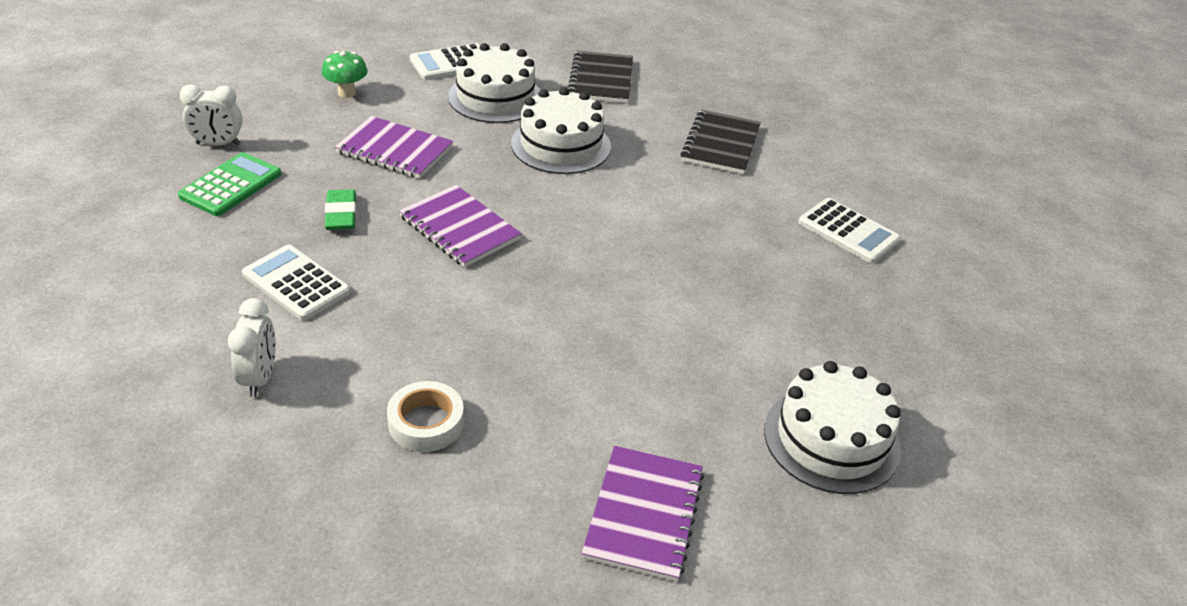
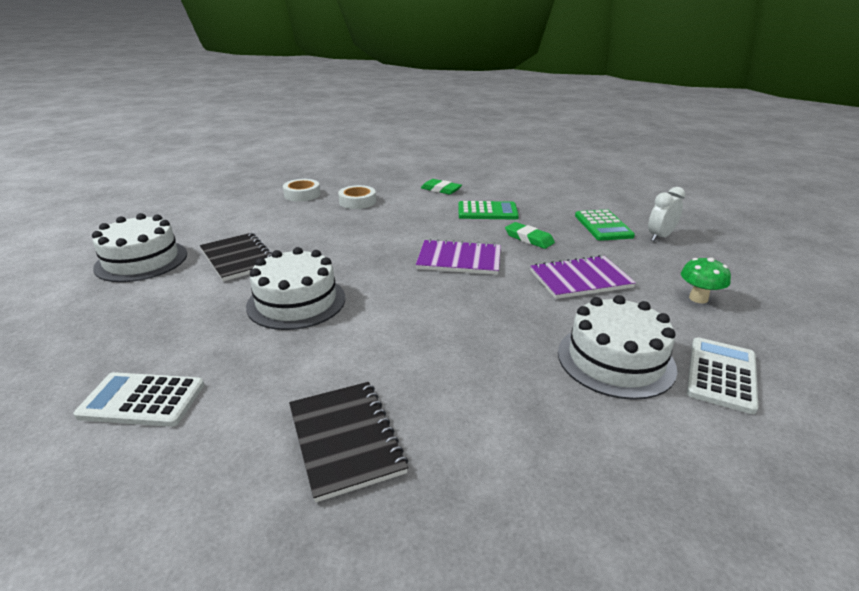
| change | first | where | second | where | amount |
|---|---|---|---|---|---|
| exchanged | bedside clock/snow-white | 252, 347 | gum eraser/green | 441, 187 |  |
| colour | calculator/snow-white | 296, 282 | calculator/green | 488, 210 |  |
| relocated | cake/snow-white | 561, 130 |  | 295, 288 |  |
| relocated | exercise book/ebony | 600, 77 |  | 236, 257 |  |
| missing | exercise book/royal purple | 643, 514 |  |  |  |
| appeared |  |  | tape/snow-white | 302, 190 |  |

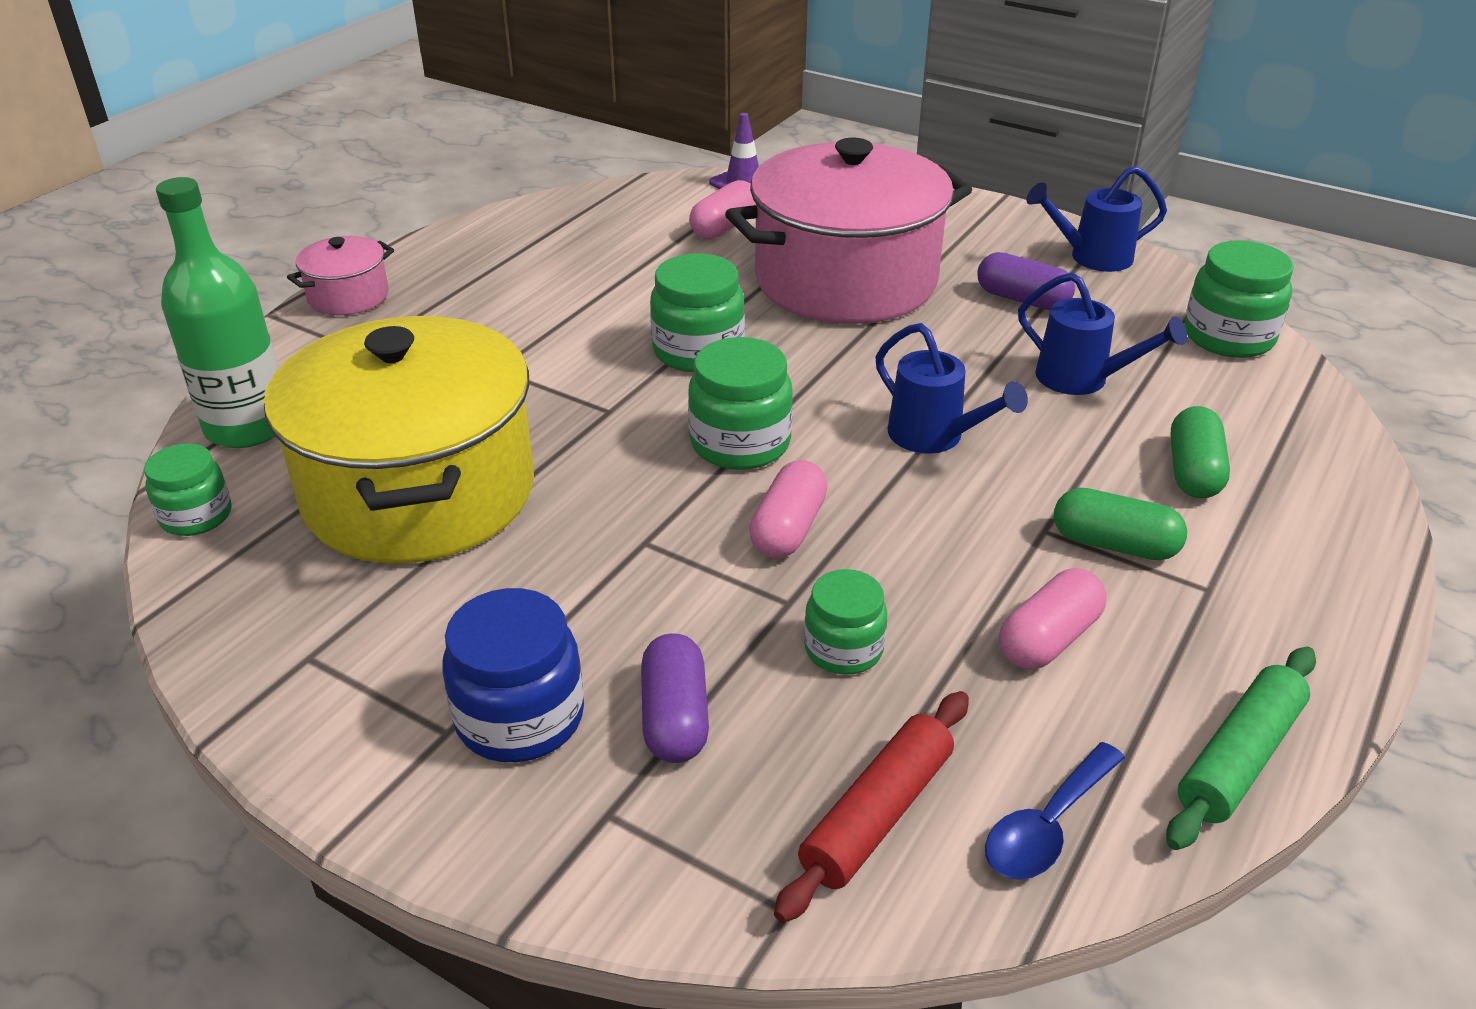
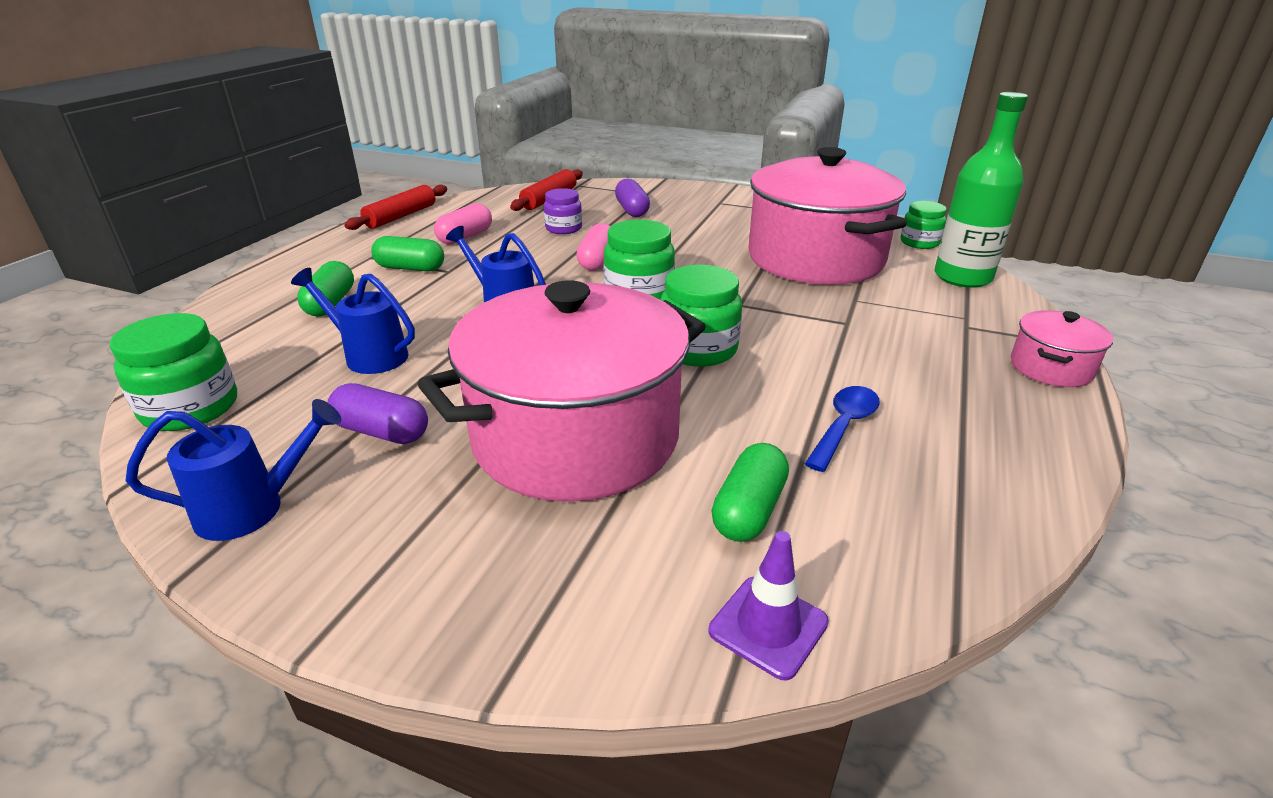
| change | first | where | second | where | amount |
|---|---|---|---|---|---|
| colour | pot/golden | 399, 440 | pot/pink | 827, 216 |  |
| missing | jam jar/blue | 513, 675 |  |  |  |
| colour | capsule/pink | 722, 209 | capsule/green | 750, 492 |  |
| colour | jam jar/green | 845, 622 | jam jar/royal purple | 563, 211 |  |
| relocated | teaspoon/blue | 1055, 811 |  | 842, 429 |  |
| colour | rolling pin/green | 1241, 748 | rolling pin/red | 395, 207 |  |

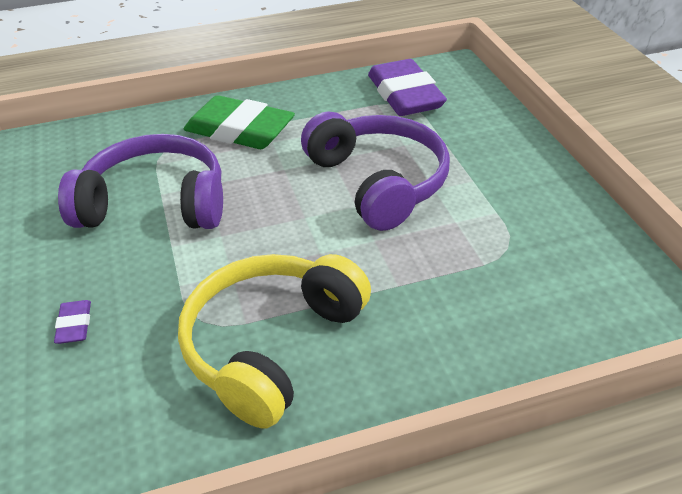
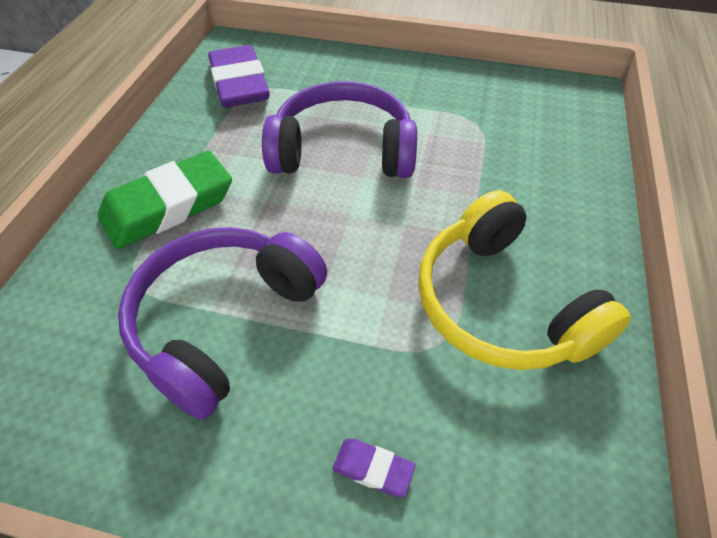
| change | first | where | second | where | amount |
|---|---|---|---|---|---|
| spun | gum eraser/royal purple | 407, 87 |  | 238, 76 | 60 degrees clockwise |

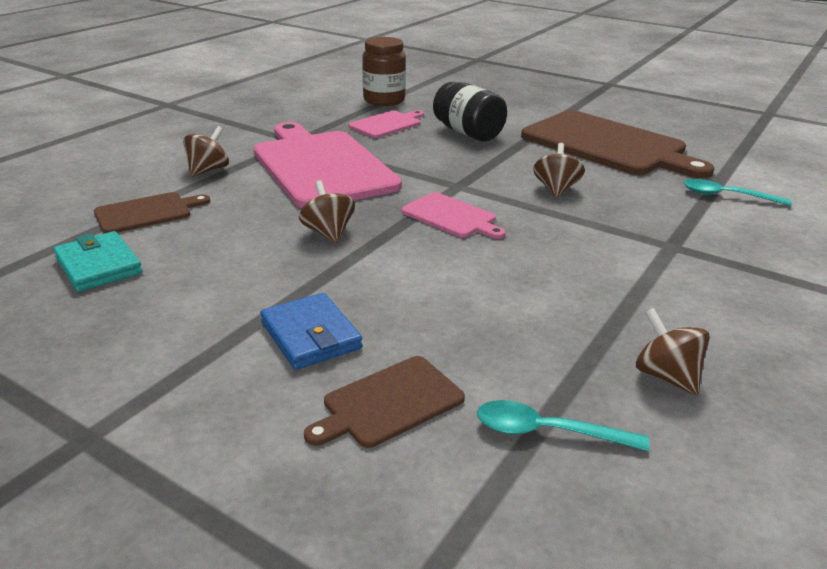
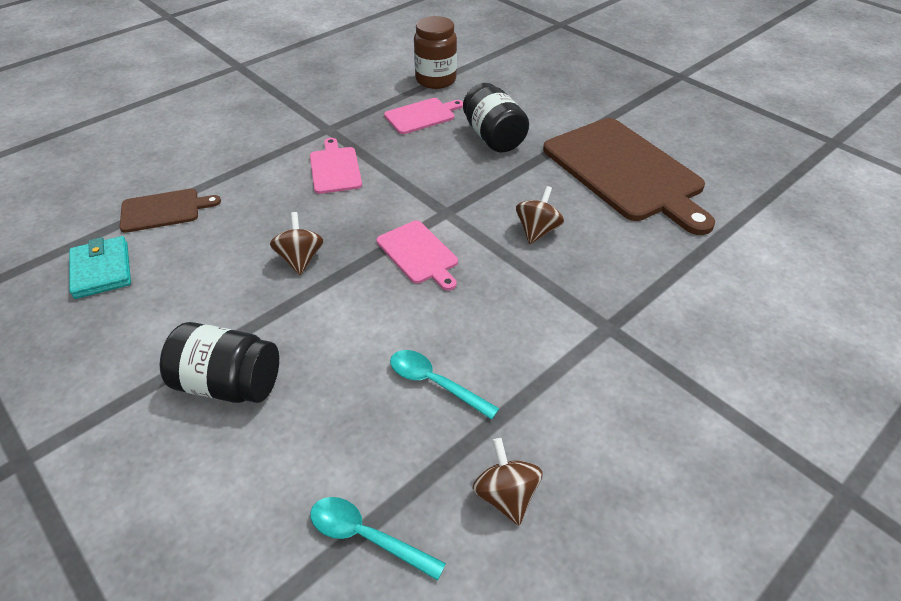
| change | first | where | second | where | amount |
|---|---|---|---|---|---|
| missing | spinning top/brown | 206, 151 |  |  |  |
| size | chopping board/pink | 328, 165 |  | 336, 166 | x0.47 |
| exchanged | billfold/blue | 311, 331 | jam jar/ebony | 219, 362 |  |
| missing | chopping board/brown | 384, 402 |  |  |  |
| relocated | teaspoon/turquoise | 737, 192 |  | 445, 385 |  |

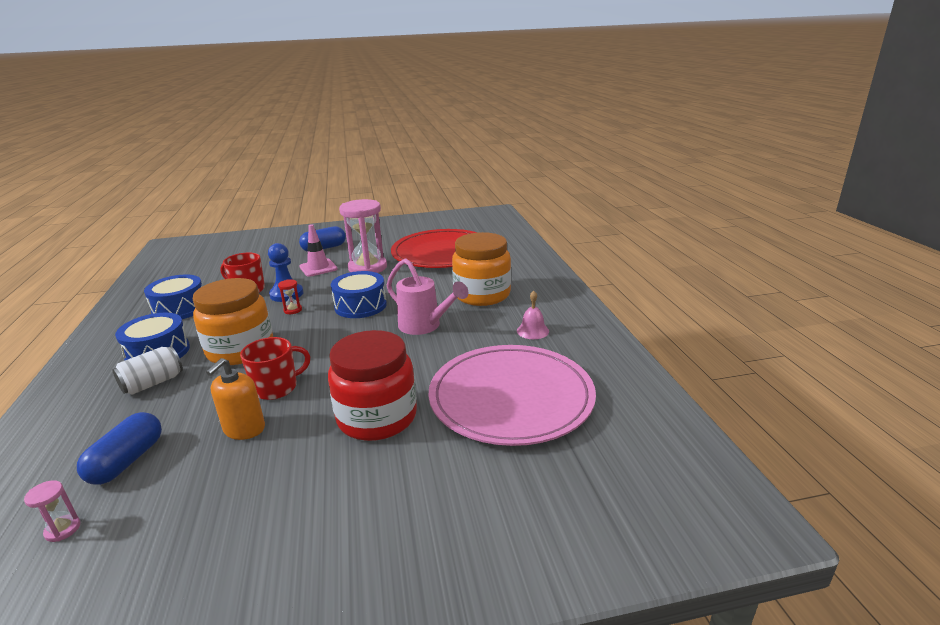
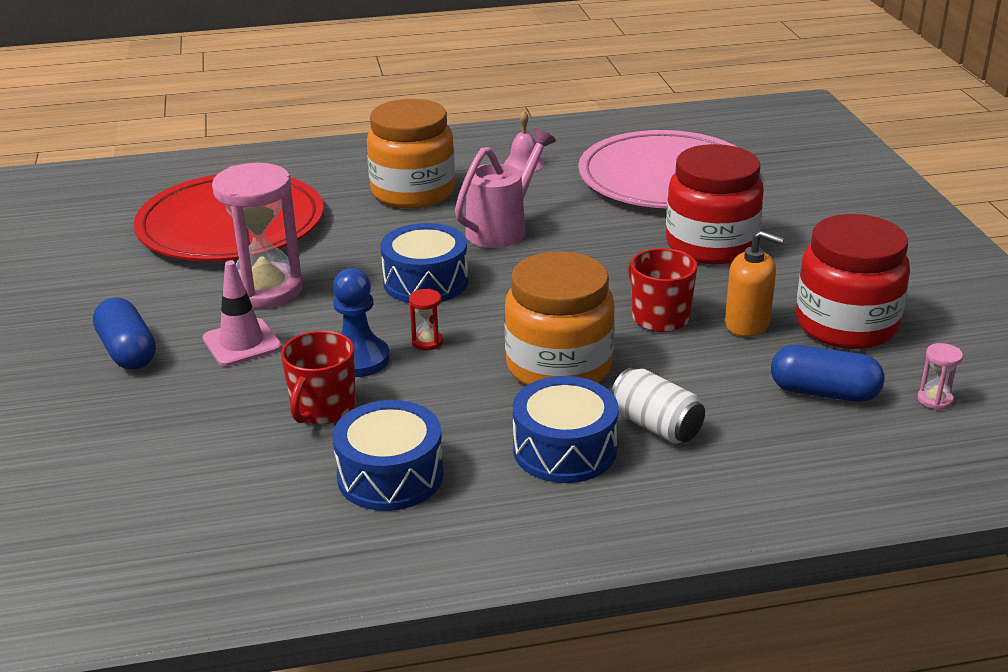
| change | first | where | second | where | amount |
|---|---|---|---|---|---|
| appeared |  |  | jam jar/red | 853, 281 |  |

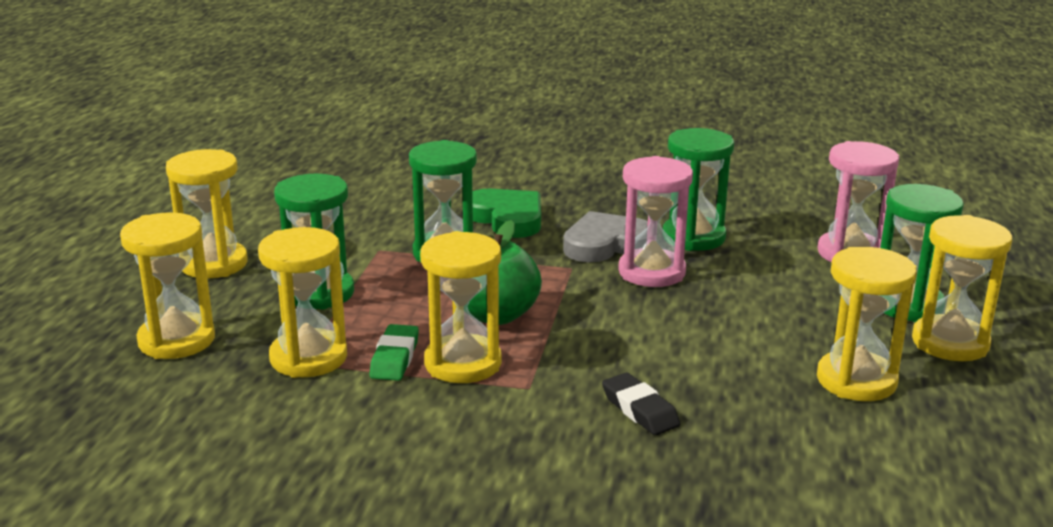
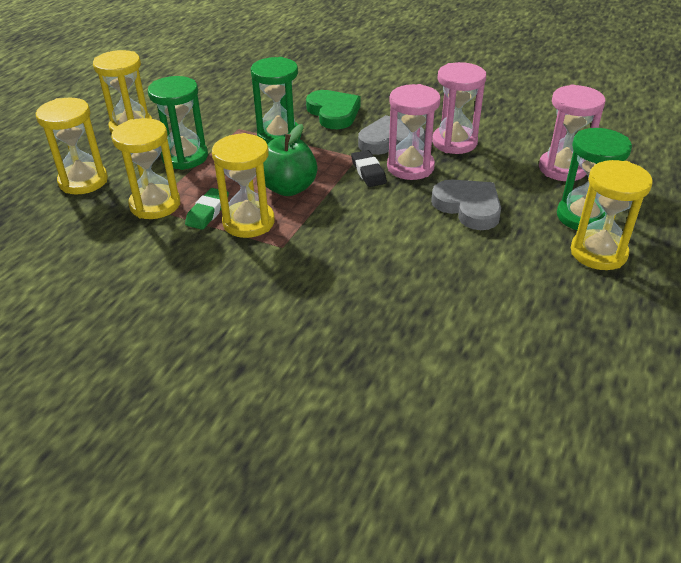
| change | first | where | second | where | amount |
|---|---|---|---|---|---|
| relocated | gum eraser/ebony | 641, 404 |  | 369, 168 |  |
| colour | sand timer/green | 698, 189 | sand timer/pink | 459, 108 |  |
| missing | sand timer/golden | 867, 324 |  |  |  |
| appeared |  |  | love heart/ash-grey | 466, 205 |  |

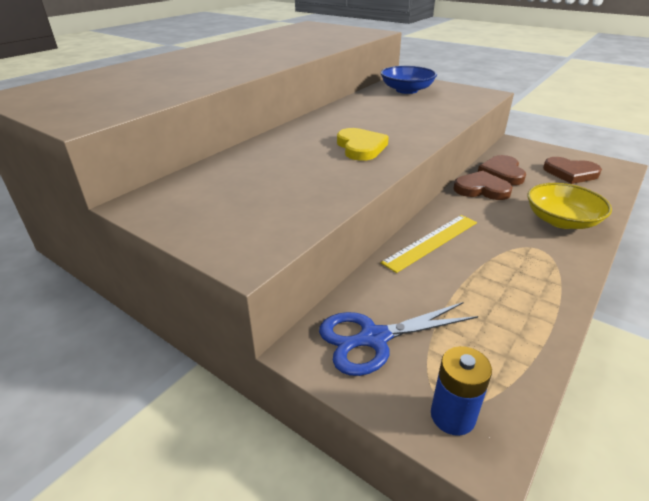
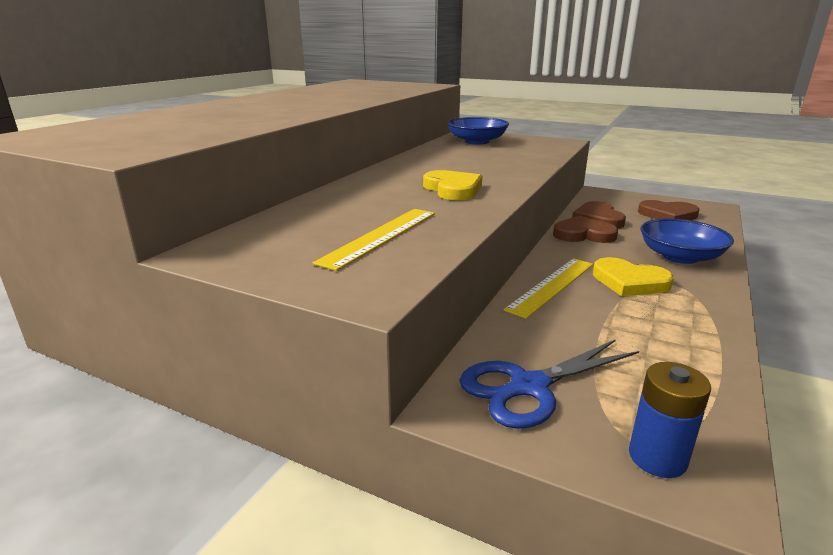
| change | first | where | second | where | amount |
|---|---|---|---|---|---|
| colour | serving bowl/golden | 570, 206 | serving bowl/blue | 687, 241 |  |
| appeared |  |  | measuring stick/golden | 374, 240 |  |
| appeared |  |  | love heart/golden | 633, 276 |  |

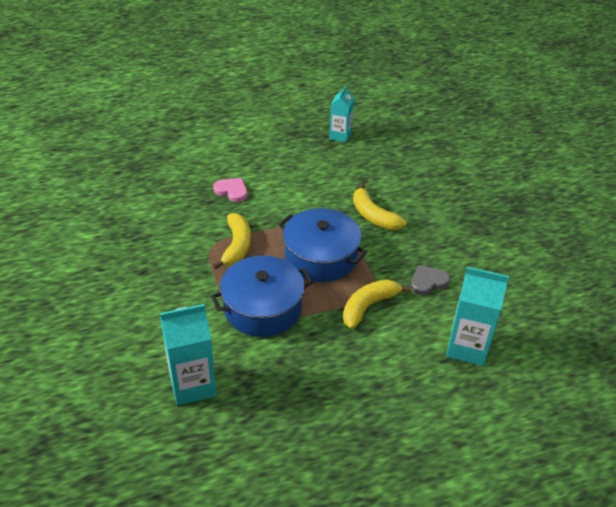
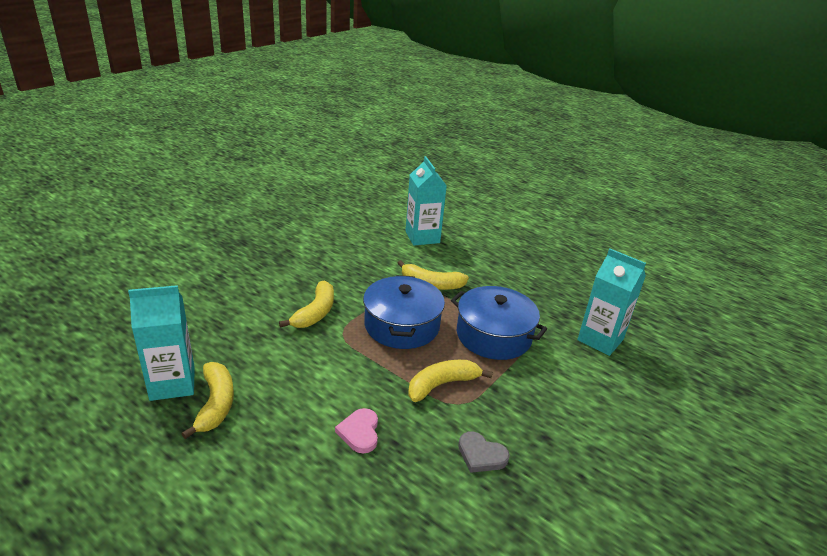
| change | first | where | second | where | amount |
|---|---|---|---|---|---|
| size | milk carton/turquoise | 341, 114 |  | 161, 343 | x1.53 |
| relocated | love heart/ash-grey | 430, 280 |  | 484, 452 |  |
| appeared |  |  | banana fruit/golden | 208, 400 |  |

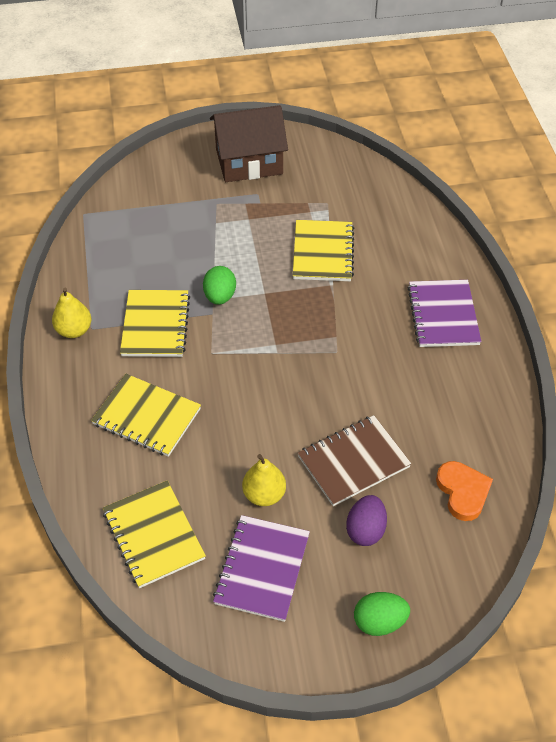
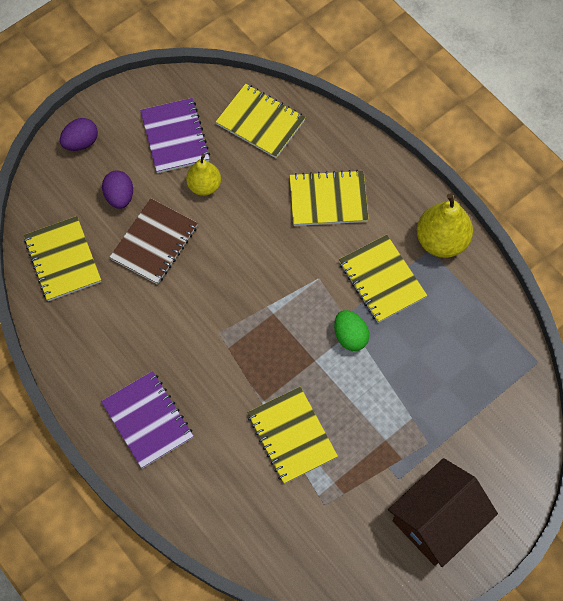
| change | first | where | second | where | amount |
|---|---|---|---|---|---|
| size | pear/golden | 71, 313 |  | 445, 225 | x1.56 |
| colour | toy egg/green | 382, 614 | toy egg/royal purple | 79, 134 |  |
| exchanged | love heart/orange | 464, 491 | exercise book/golden | 62, 258 |  |

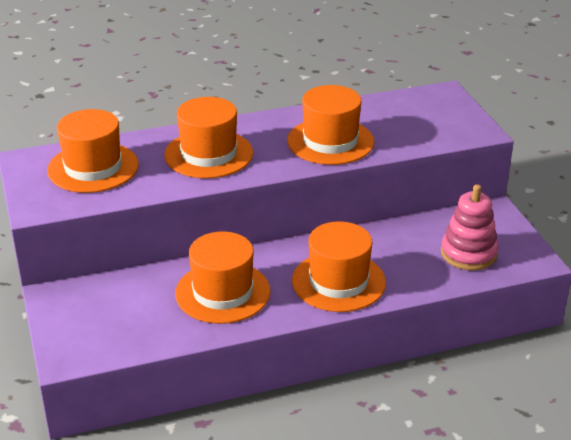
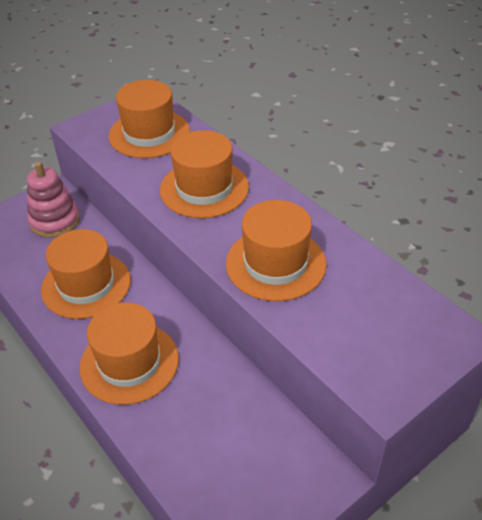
| change | first | where | second | where | amount |
|---|---|---|---|---|---|
| relocated | stacking toy/pink | 469, 227 |  | 53, 199 |  |

